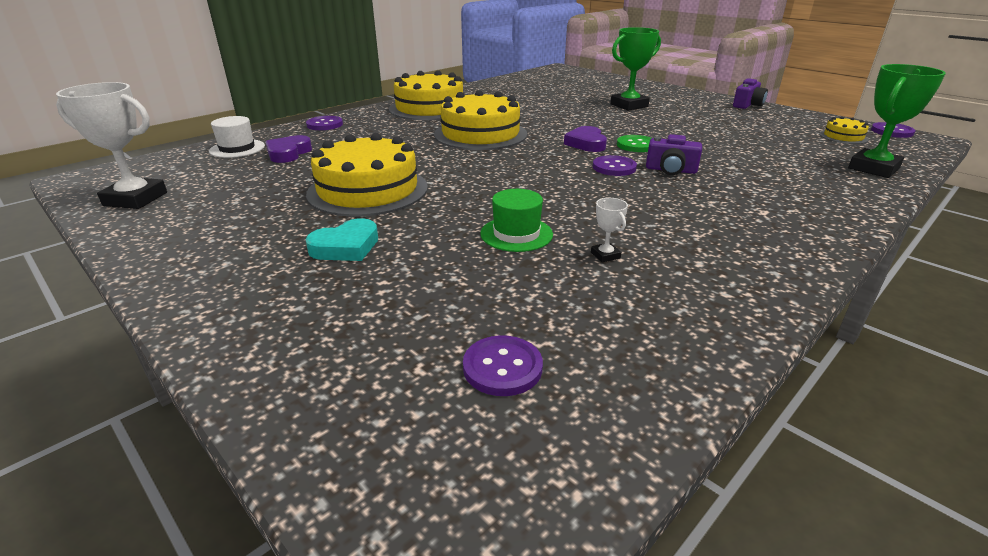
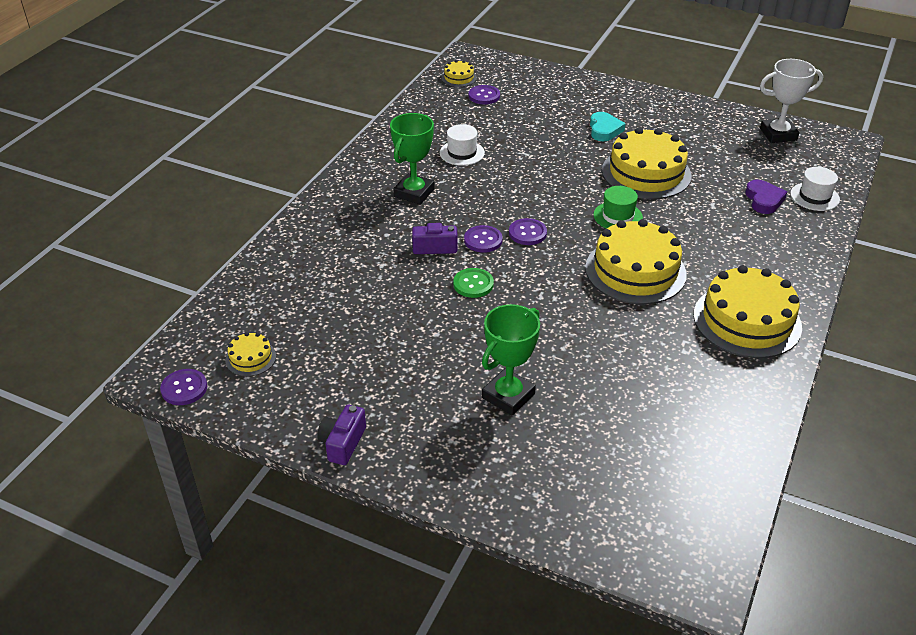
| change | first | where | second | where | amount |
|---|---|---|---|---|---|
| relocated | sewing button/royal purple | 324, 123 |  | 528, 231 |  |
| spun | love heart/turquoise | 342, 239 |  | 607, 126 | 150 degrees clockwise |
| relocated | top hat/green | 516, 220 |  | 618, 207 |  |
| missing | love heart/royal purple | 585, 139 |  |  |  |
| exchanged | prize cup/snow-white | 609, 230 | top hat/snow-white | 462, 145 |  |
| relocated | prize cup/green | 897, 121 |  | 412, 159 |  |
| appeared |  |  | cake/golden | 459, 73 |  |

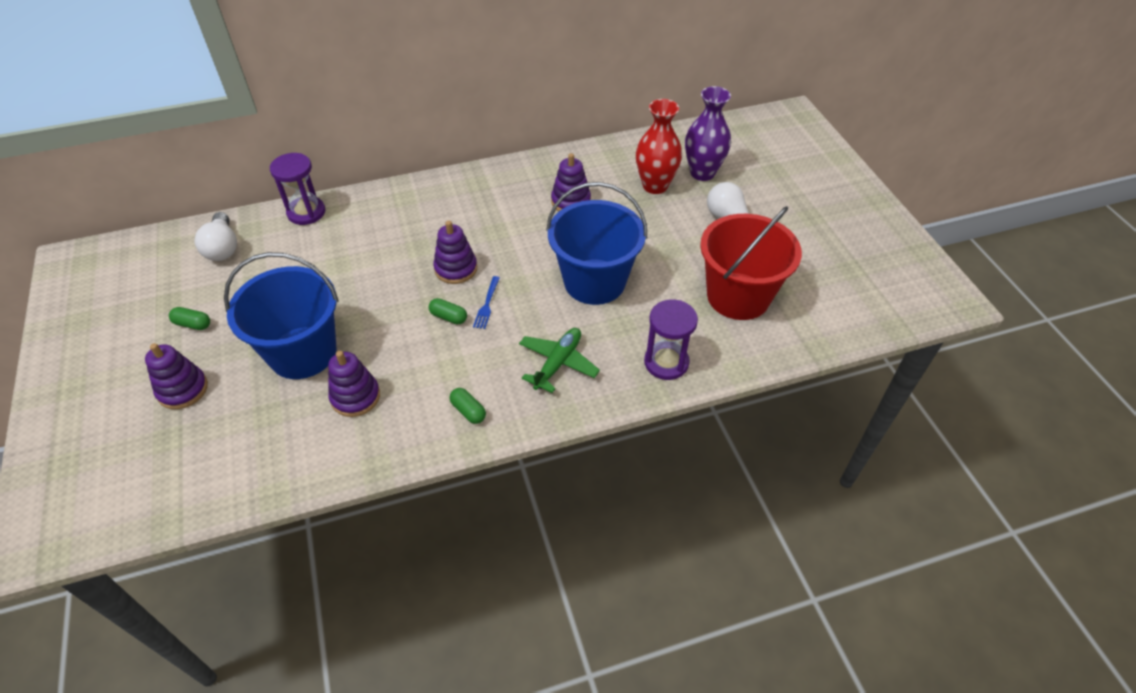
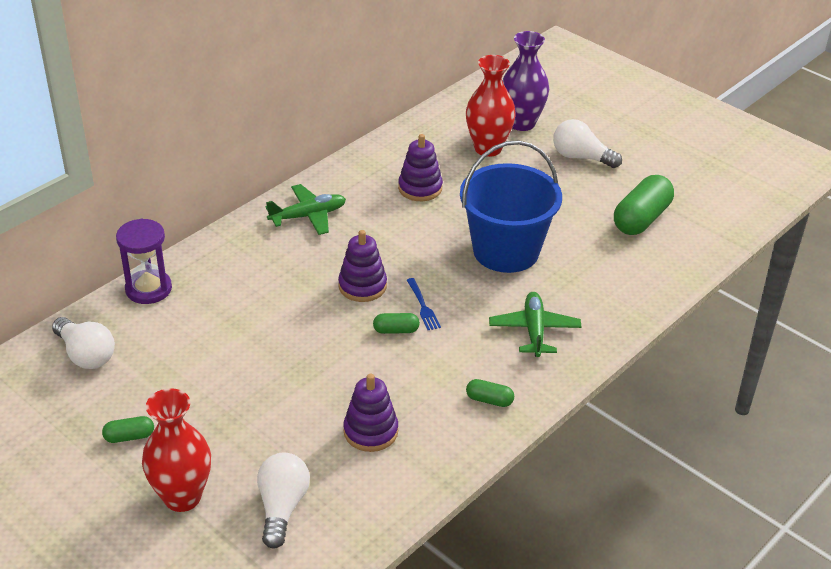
| change | first | where | second | where | amount |
|---|---|---|---|---|---|
| exchanged | stacking toy/royal purple | 176, 376 | tall vase/red | 176, 450 |  |
| missing | pail/blue | 281, 315 |  |  |  |
| missing | sand timer/royal purple | 671, 340 |  |  |  |
| exchanged | pail/red | 751, 263 | capsule/green | 644, 205 |  |
| appeared |  |  | bulb/snow-white | 283, 500 |  |
| appeared |  |  | aeroplane/green | 305, 209 |  |

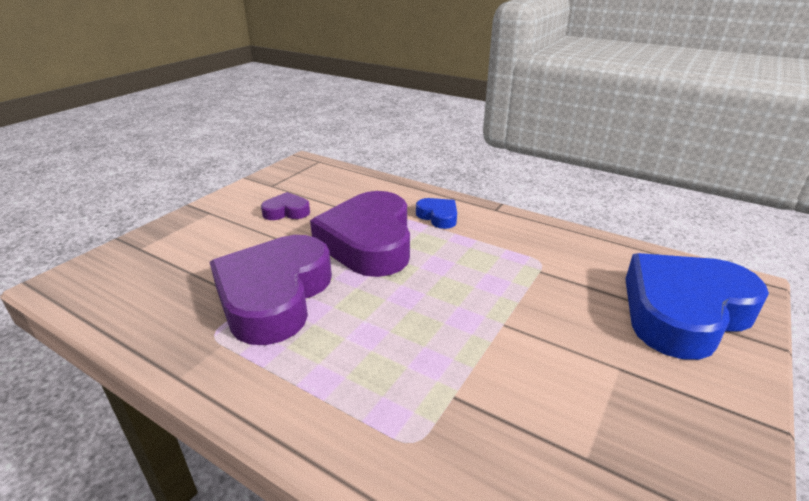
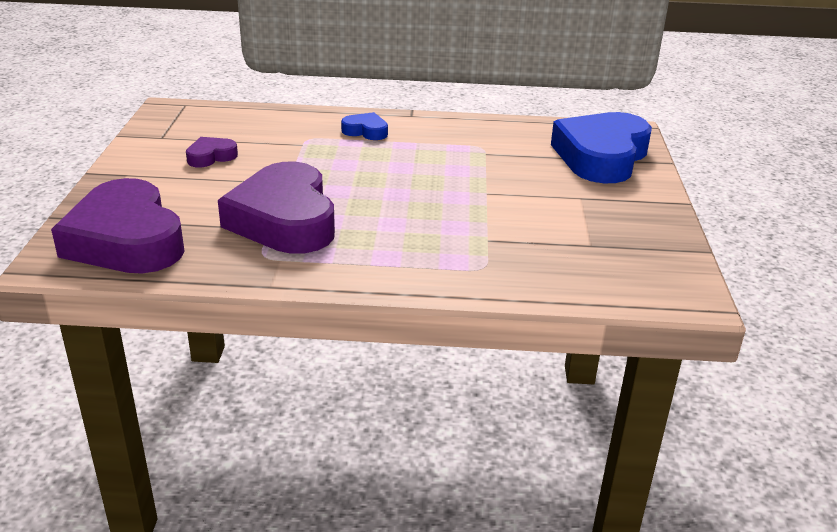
| change | first | where | second | where | amount |
|---|---|---|---|---|---|
| relocated | love heart/royal purple | 360, 234 |  | 118, 225 |  |

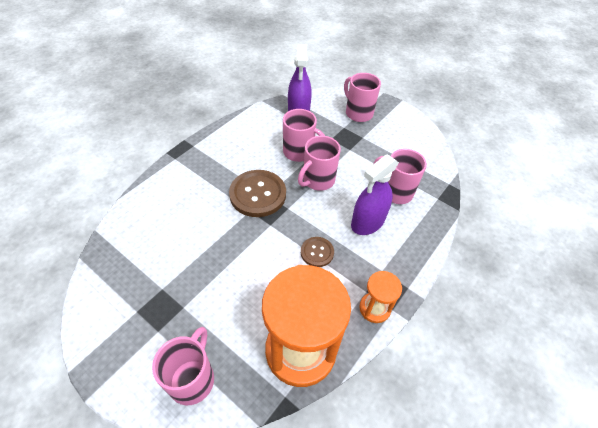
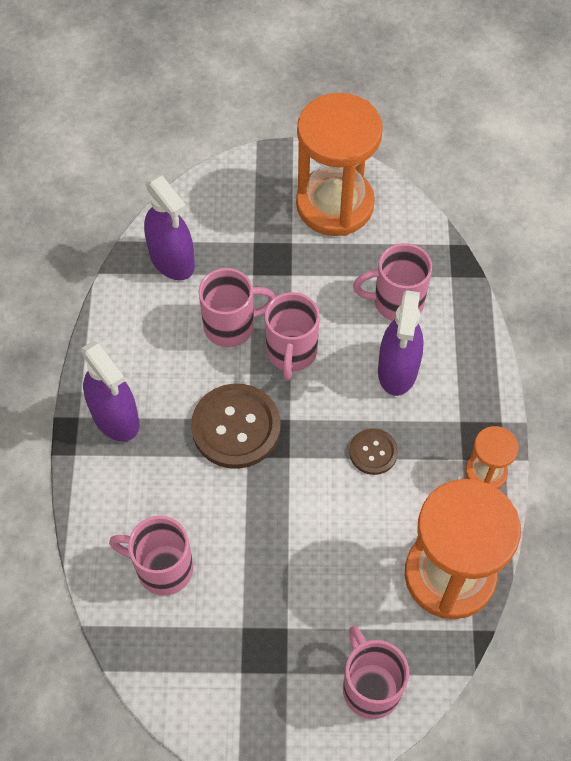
| change | first | where | second | where | amount |
|---|---|---|---|---|---|
| relocated | mug/pink | 362, 97 |  | 151, 555 |  |
| appeared |  |  | spray bottle/royal purple | 110, 391 |  |
| appeared |  |  | sand timer/orange | 339, 164 |  |

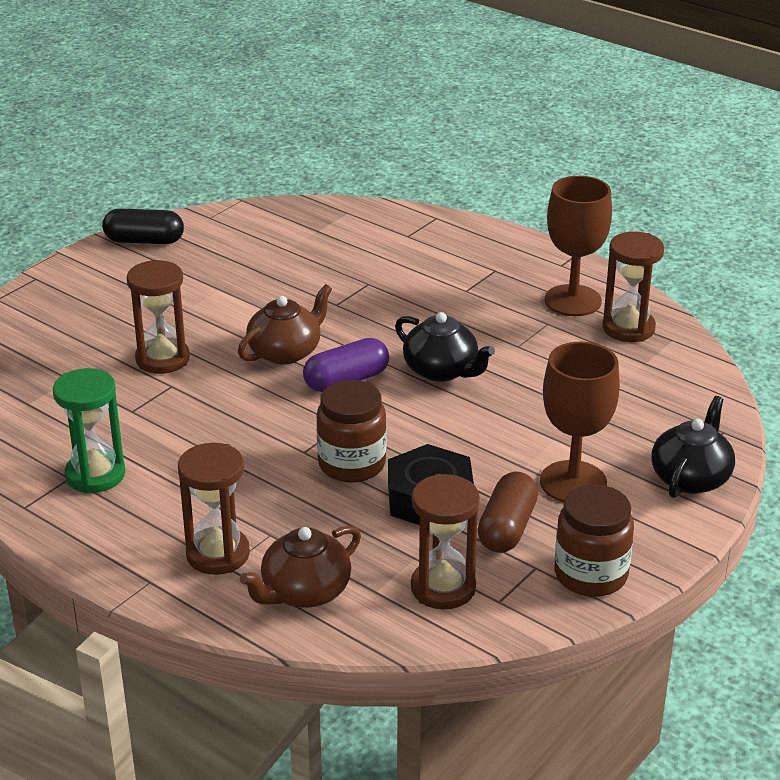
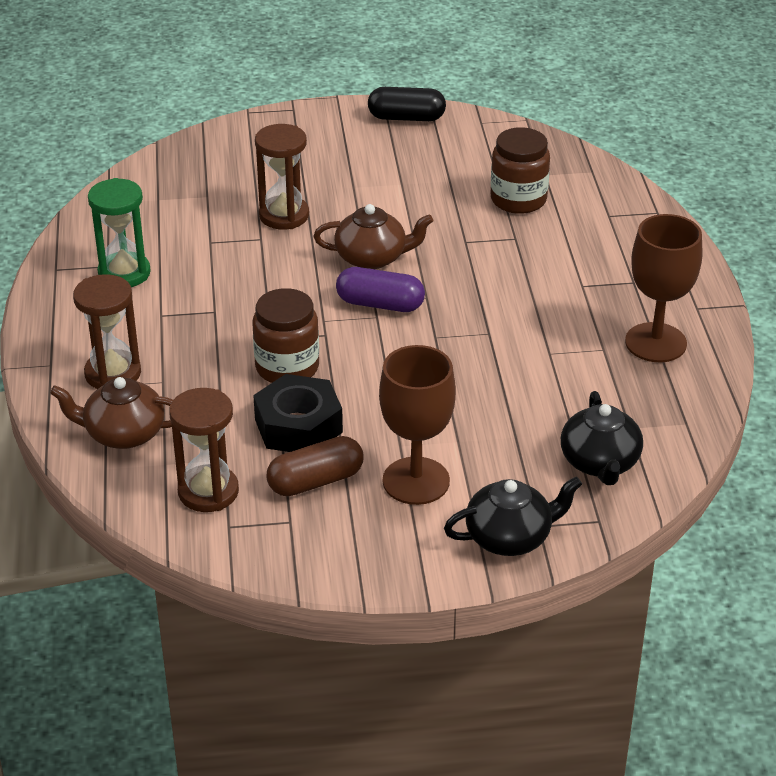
| change | first | where | second | where | amount |
|---|---|---|---|---|---|
| spun | capsule/ebony | 143, 226 |  | 407, 104 | 45 degrees counterclockwise |
| relocated | tea pot/ebony | 445, 347 |  | 602, 438 |  |
| relocated | jam jar/brown | 594, 540 |  | 520, 170 |  |
| missing | sand timer/brown | 633, 287 |  |  |  |

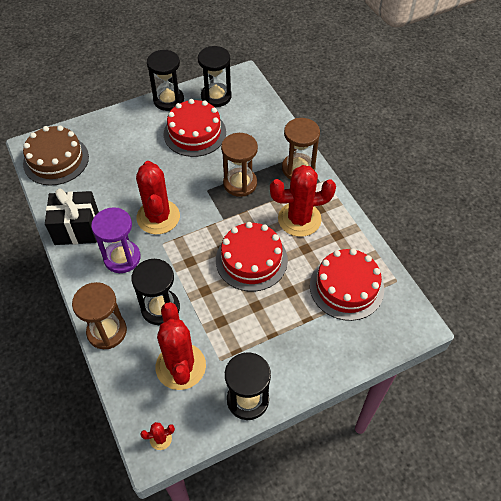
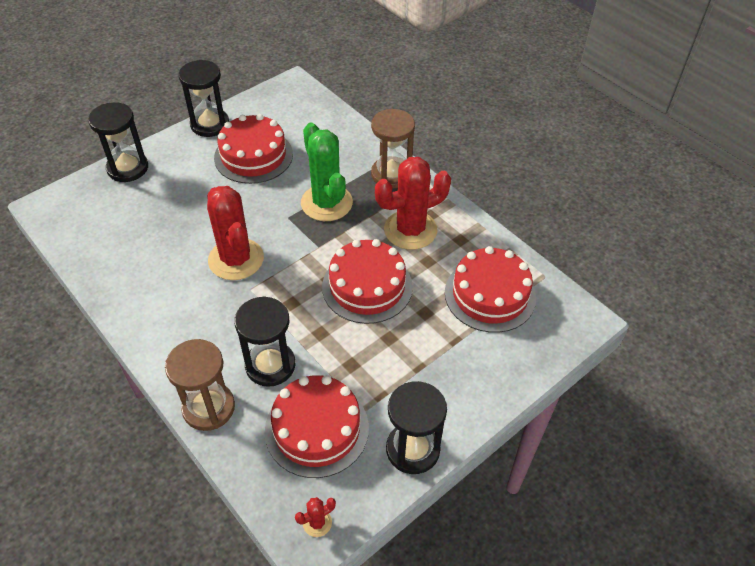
| change | first | where | second | where | amount |
|---|---|---|---|---|---|
| missing | cake/brown | 56, 155 |  |  |  |
| missing | wrapped gift/ebony | 72, 217 |  |  |  |
| missing | sand timer/royal purple | 116, 240 |  |  |  |
| exchanged | cactus/red | 181, 346 | cake/red | 317, 426 |  |
| relocated | sand timer/ebony | 215, 76 |  | 118, 142 |  |
| exchanged | sand timer/brown | 239, 165 | cactus/green | 327, 172 |  |

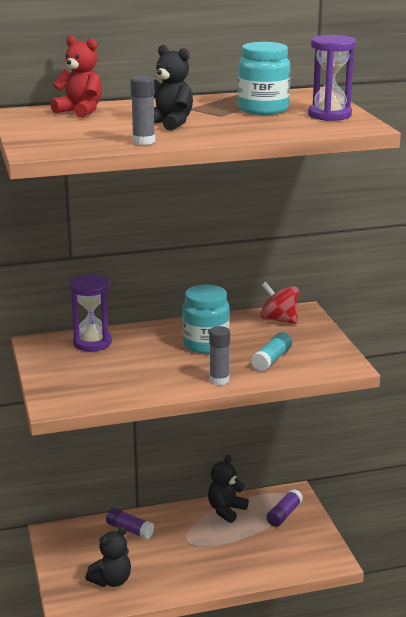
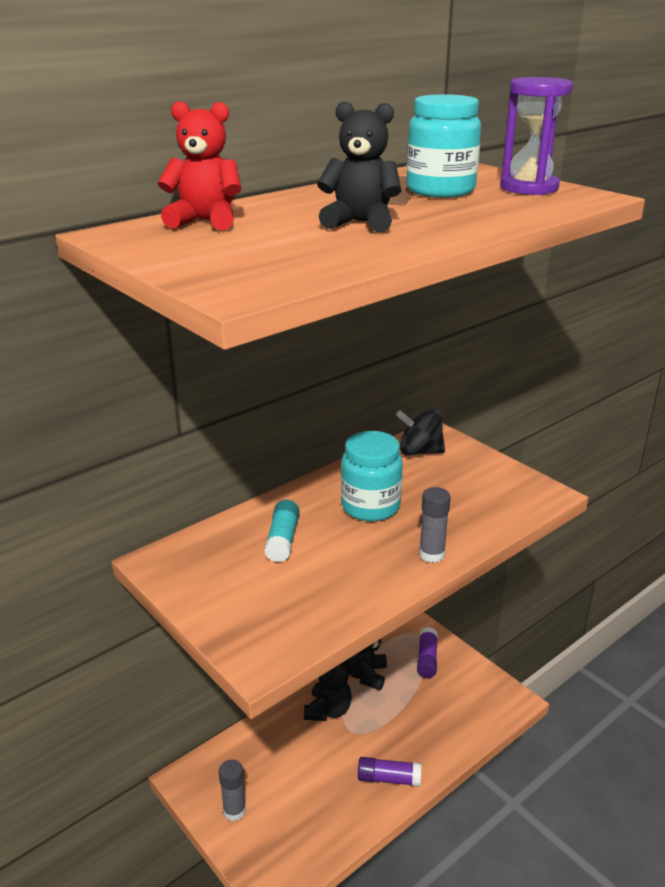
| change | first | where | second | where | amount |
|---|---|---|---|---|---|
| missing | sand timer/royal purple | 90, 312 |  |  |  |
| relocated | teddy bear/ebony | 108, 556 |  | 328, 692 |  |
| relocated | glue stick/royal purple | 130, 523 |  | 389, 772 |  |
| relocated | glue stick/ash-grey | 142, 110 |  | 232, 790 |  |
| relocated | glue stick/turquoise | 271, 351 |  | 282, 531 |  |
| colour | spinning top/red | 279, 303 | spinning top/ebony | 420, 432 |  |

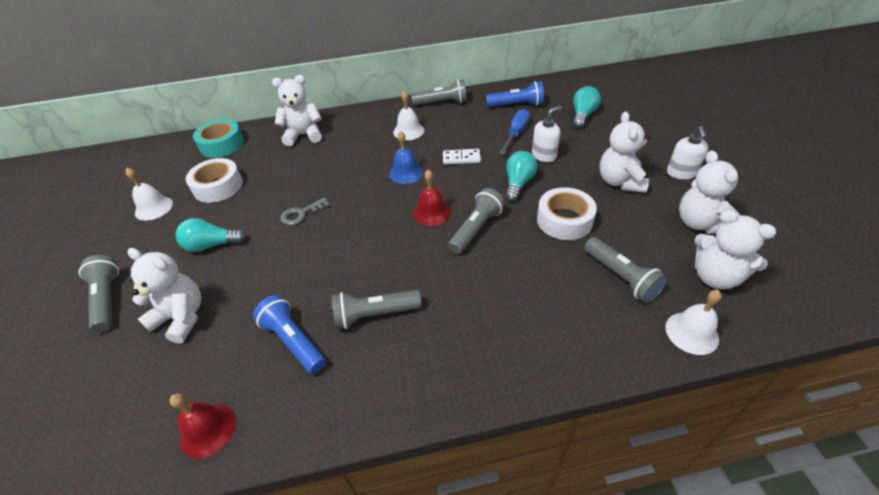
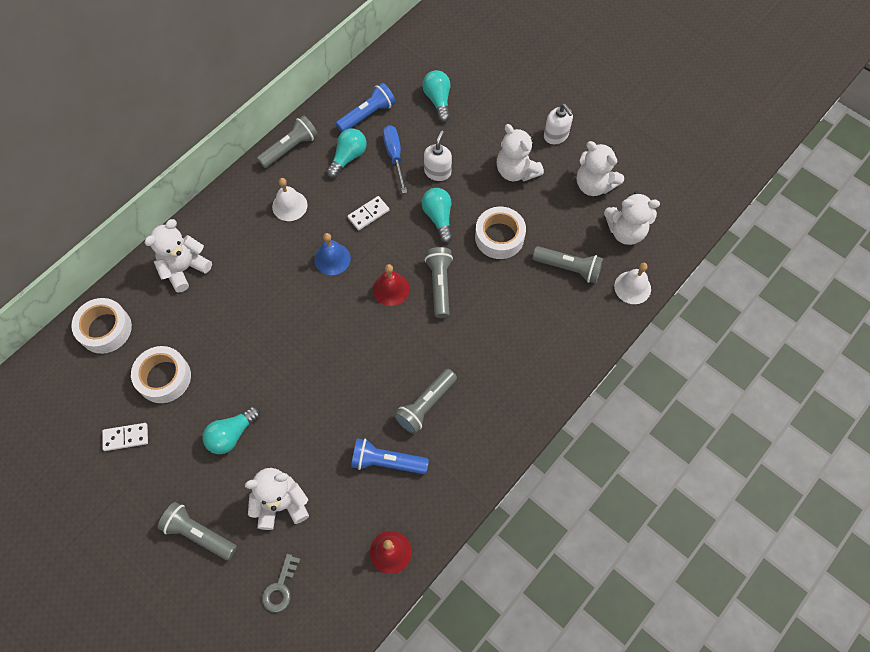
| change | first | where | second | where | amount |
|---|---|---|---|---|---|
| exchanged | school bell/snow-white | 149, 194 | domino piece/snow-white | 125, 437 |  |
| colour | tape/turquoise | 218, 138 | tape/snow-white | 101, 326 |  |
| relocated | key/ash-grey | 305, 211 |  | 281, 583 |  |
| appeared |  |  | bulb/turquoise | 346, 153 |  |

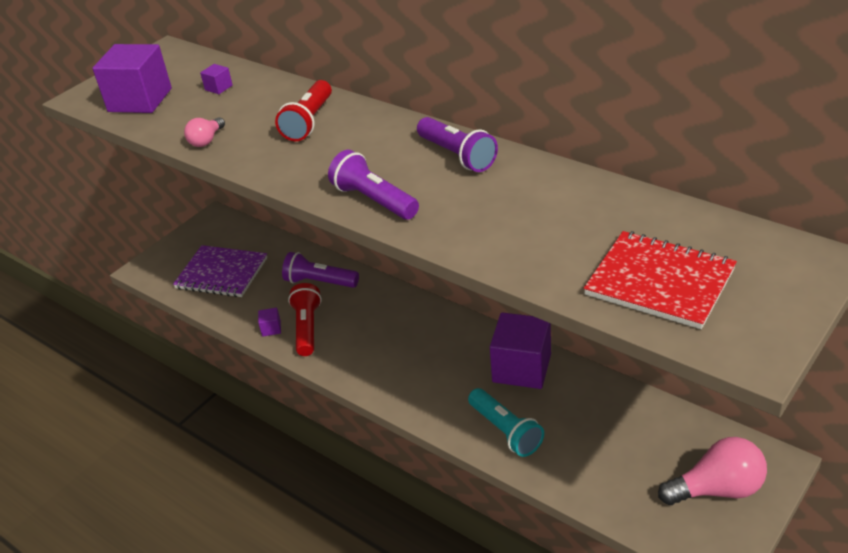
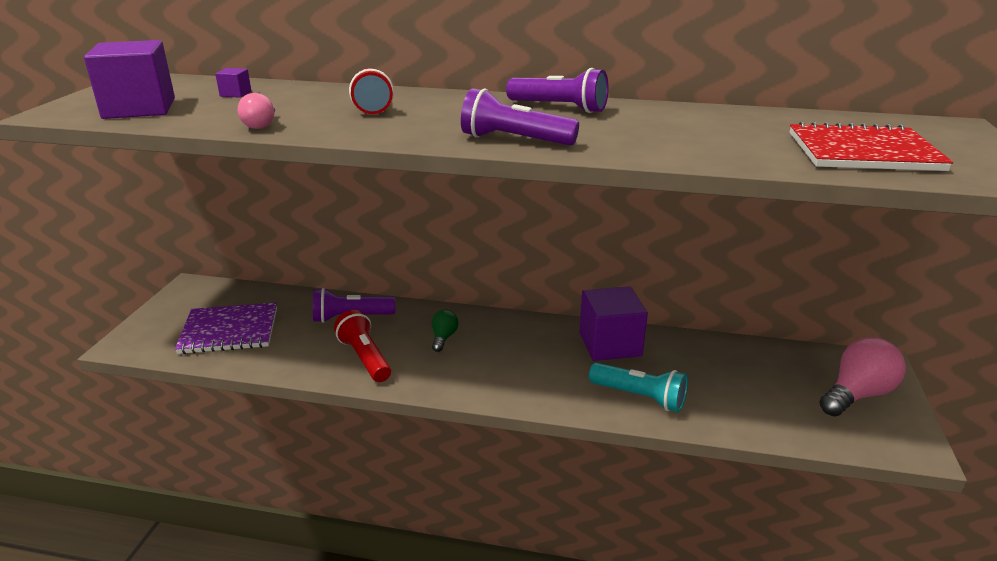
| change | first | where | second | where | amount |
|---|---|---|---|---|---|
| missing | block/royal purple | 269, 322 |  |  |  |
| appeared |  |  | bulb/green | 445, 331 |  |

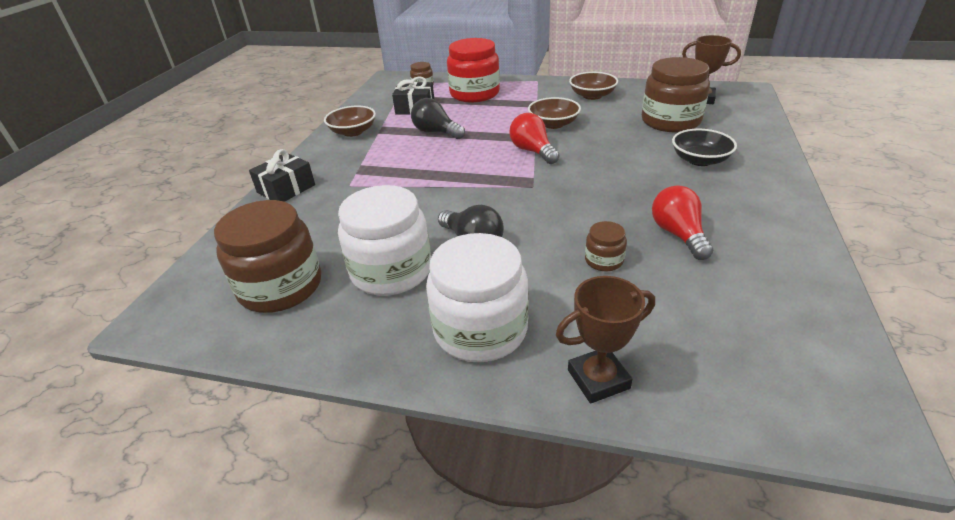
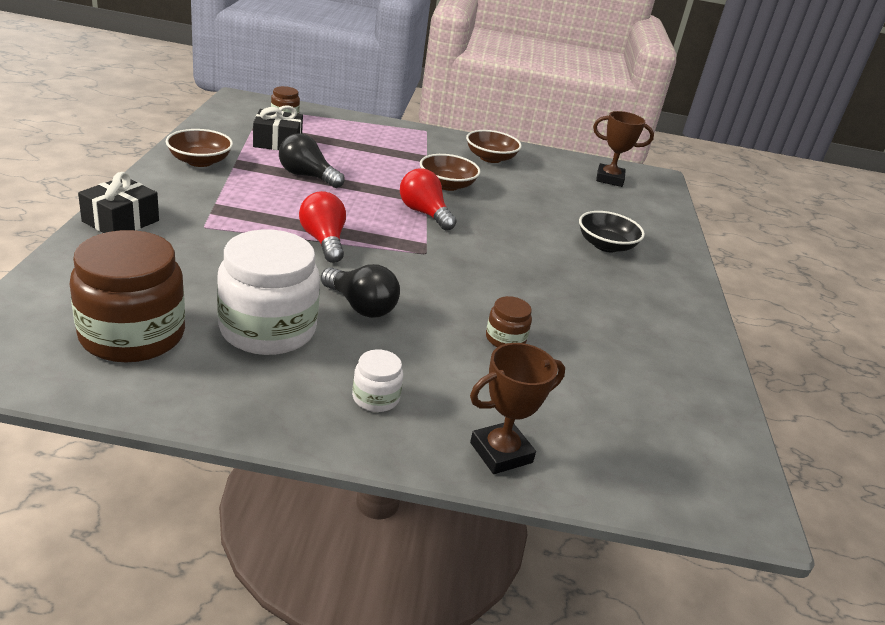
| change | first | where | second | where | amount |
|---|---|---|---|---|---|
| size | jam jar/snow-white | 477, 297 |  | 377, 380 | x0.46 |
| missing | jam jar/red | 473, 70 |  |  |  |
| missing | jam jar/brown | 676, 94 |  |  |  |
| relocated | bulb/red | 682, 222 |  | 322, 227 |  |

